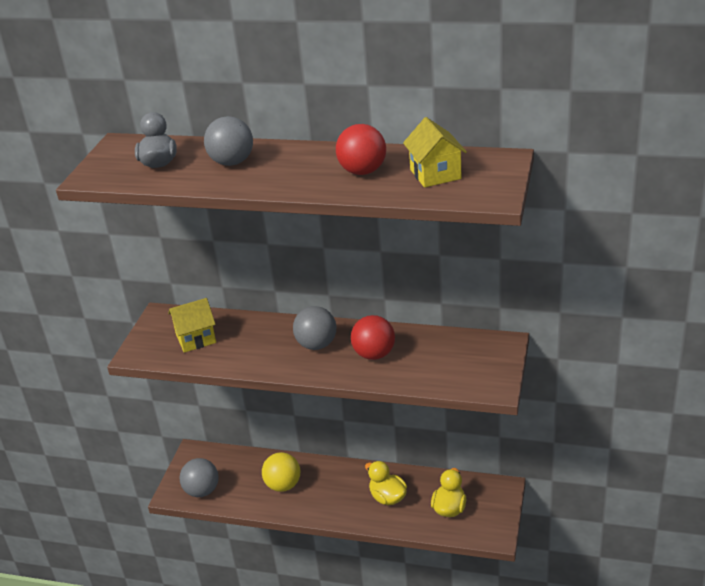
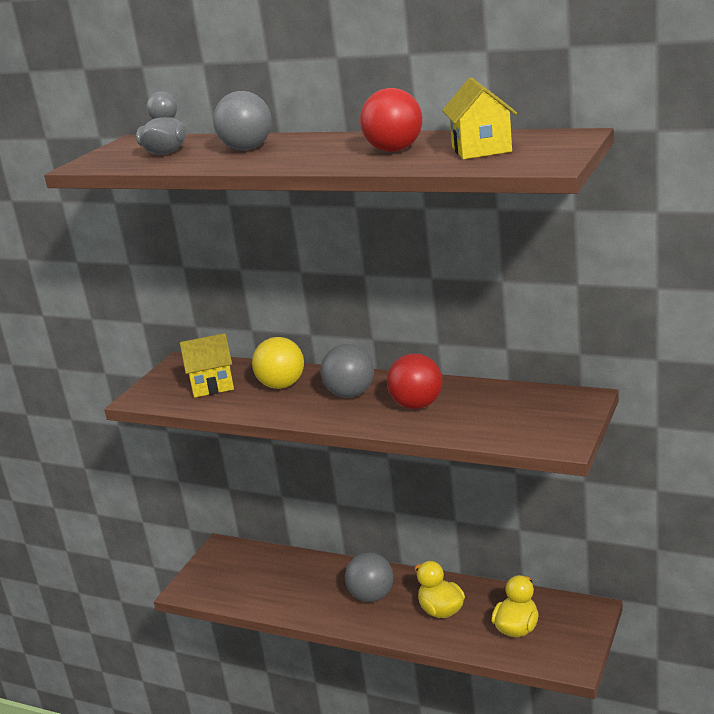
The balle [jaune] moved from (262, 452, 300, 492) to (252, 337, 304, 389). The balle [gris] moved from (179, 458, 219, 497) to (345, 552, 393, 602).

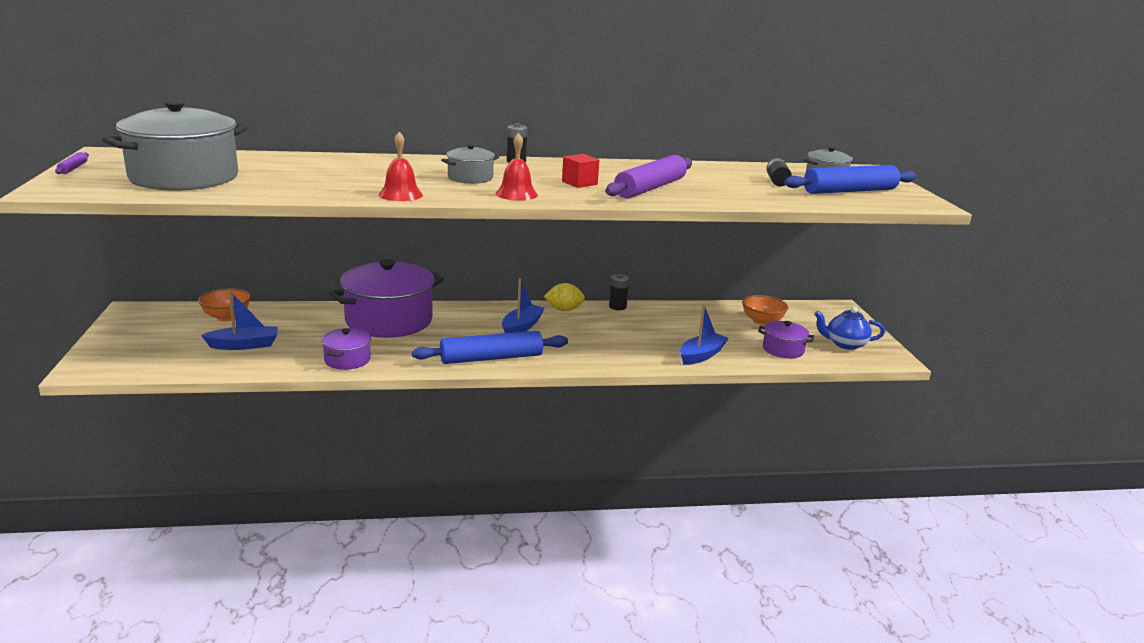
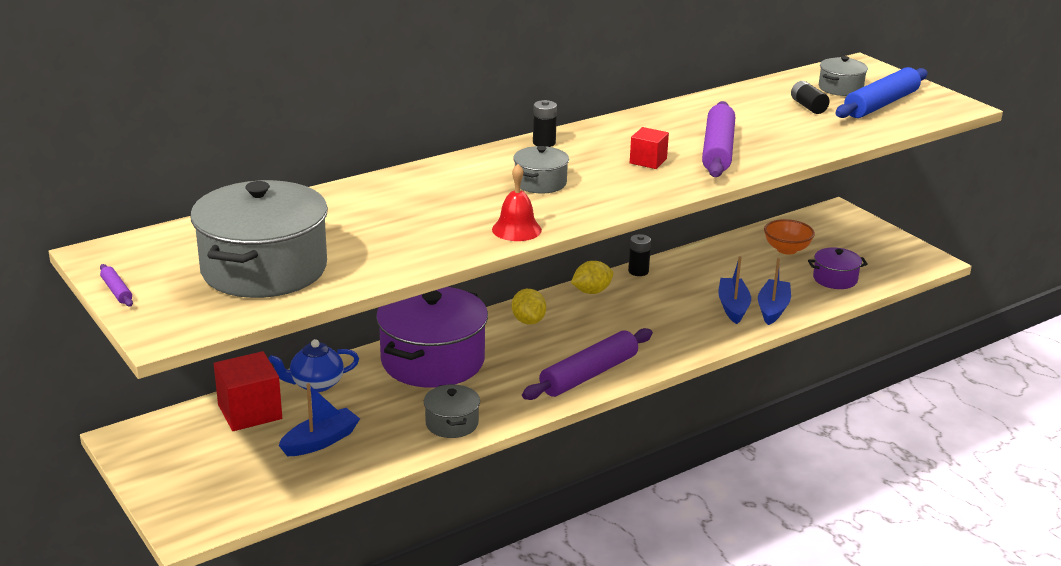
The cloche [rouge] at (495, 133, 538, 201) disappeared. The bateau [bleu] moved from (502, 278, 545, 333) to (718, 256, 751, 324). The bol [orange] at (198, 288, 251, 321) was replaced by the cube [rouge] at (214, 351, 282, 431). The théière [bleu] moved from (814, 307, 885, 350) to (269, 339, 359, 392). The marmite [violet] at (321, 328, 371, 370) became the marmite [gris] at (424, 384, 480, 438). The rouleau à pâtisserie [bleu] at (412, 331, 568, 364) became the rouleau à pâtisserie [violet] at (522, 328, 653, 400). The citron [jaune] at (512, 289, 546, 325) appeared.

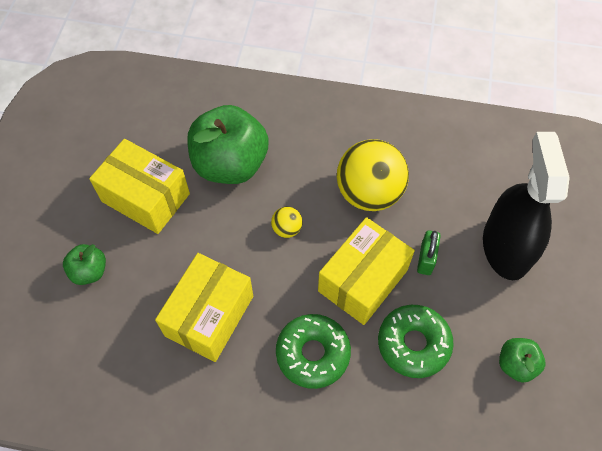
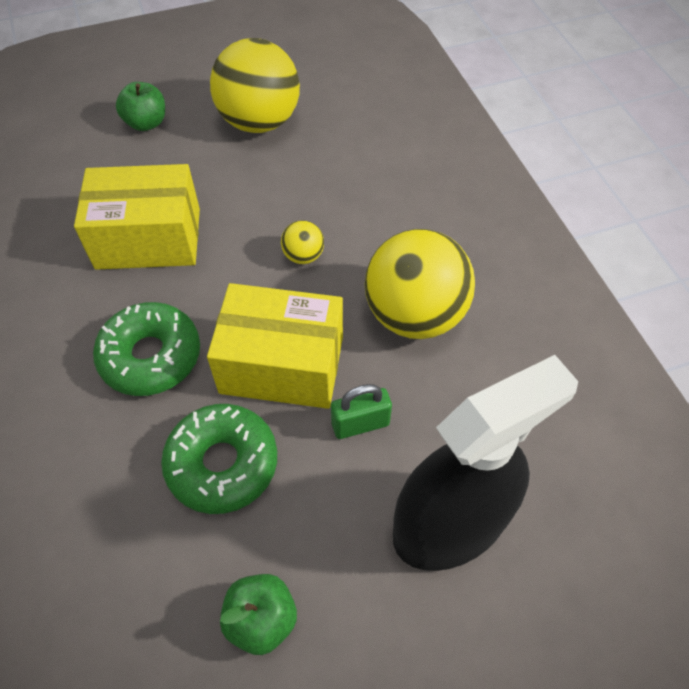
The pomme [vert] at (187, 105, 269, 184) disappeared. The boîte [jaune] at (89, 139, 190, 234) was replaced by the balle [jaune] at (210, 38, 300, 133).

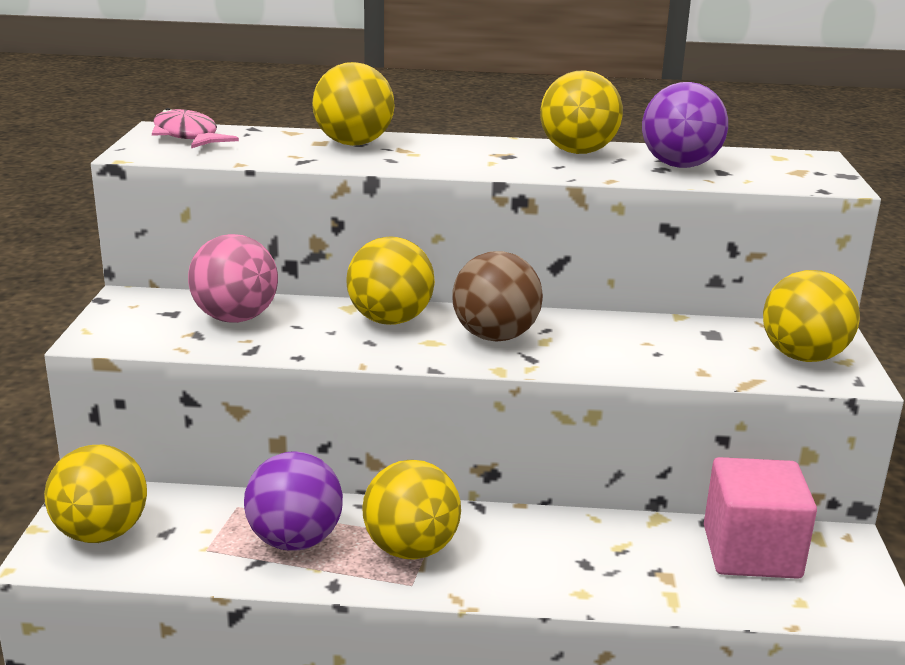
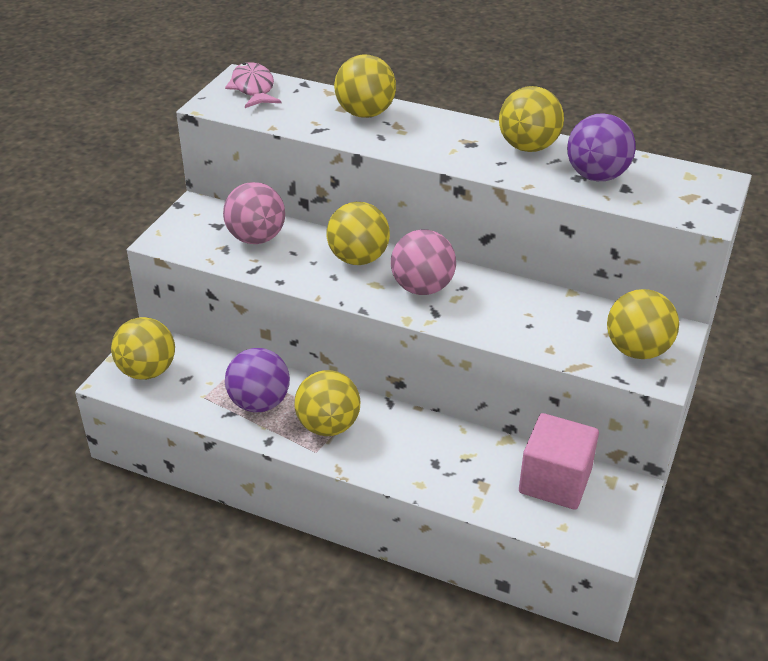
The balle [marron] at (452, 251, 543, 342) became the balle [rose] at (391, 230, 456, 295).

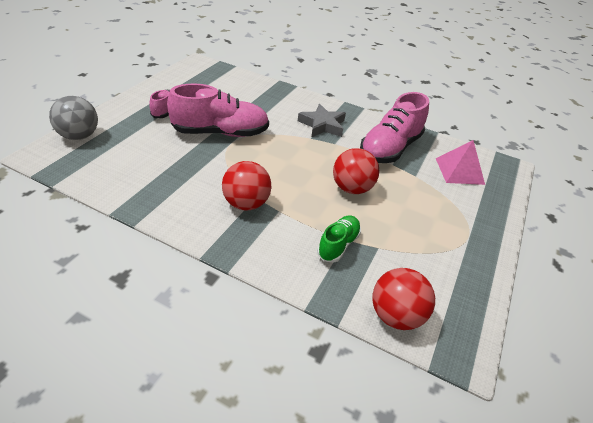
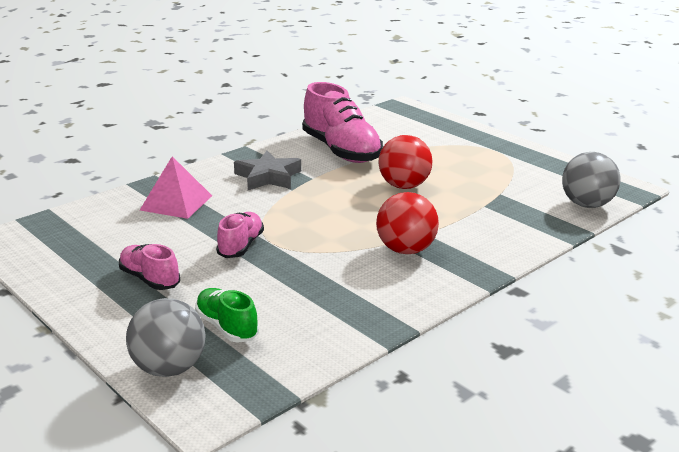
The chaussure [rose] at (167, 84, 269, 137) changed to 0.54 times the size. The pyramide [rose] moved from (436, 140, 485, 185) to (140, 156, 212, 219). The chaussure [vert] moved from (317, 215, 361, 263) to (195, 288, 259, 343). The balle [rouge] at (372, 268, 435, 330) became the balle [gris] at (562, 152, 621, 208).

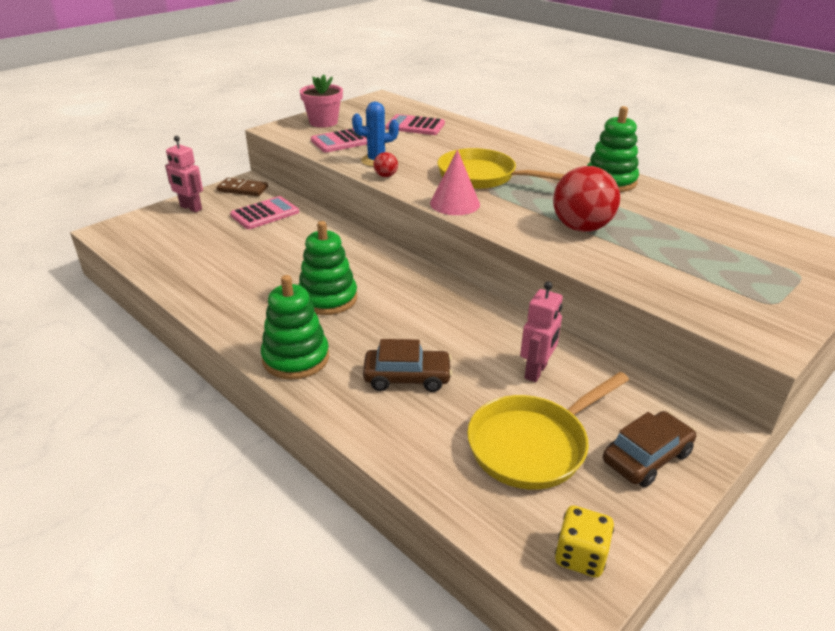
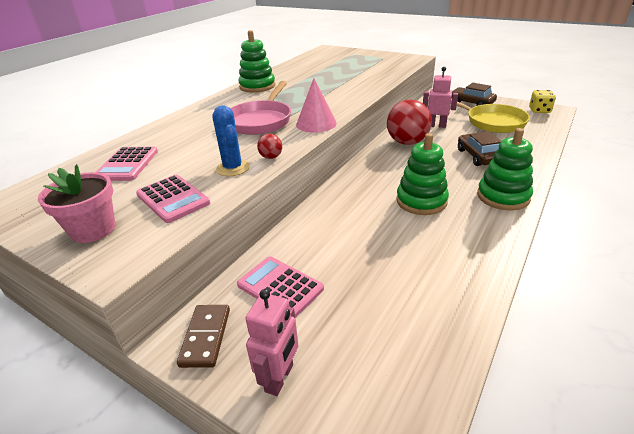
The poêle [jaune] at (437, 148, 565, 189) became the poêle [rose] at (230, 81, 291, 135). The balle [rouge] moved from (553, 166, 620, 232) to (387, 99, 432, 145).

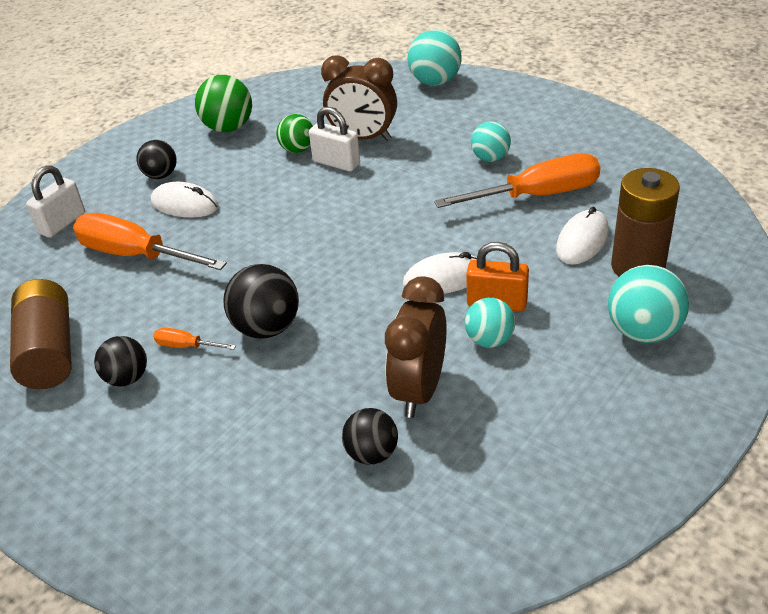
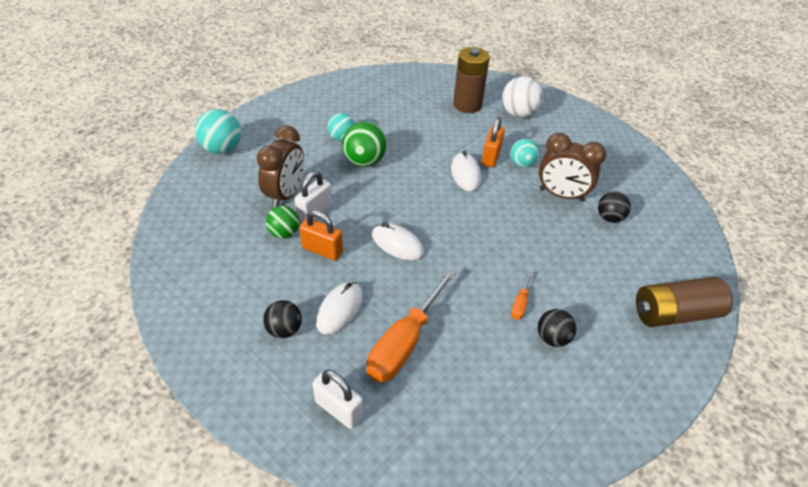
The balle [vert] moved from (195, 75, 252, 132) to (342, 122, 387, 167). The tournevis [orange] at (434, 154, 600, 208) disappeared. The souris [blanc] moved from (556, 207, 609, 264) to (372, 223, 424, 261). The balle [noir] at (223, 264, 299, 339) disappeared. The balle [turquoise] at (608, 265, 689, 343) became the balle [blanc] at (502, 76, 543, 118). The pile [marron] moved from (10, 279, 72, 389) to (636, 277, 733, 327). The cadenas [orange] at (299, 210, 343, 261) appeared.

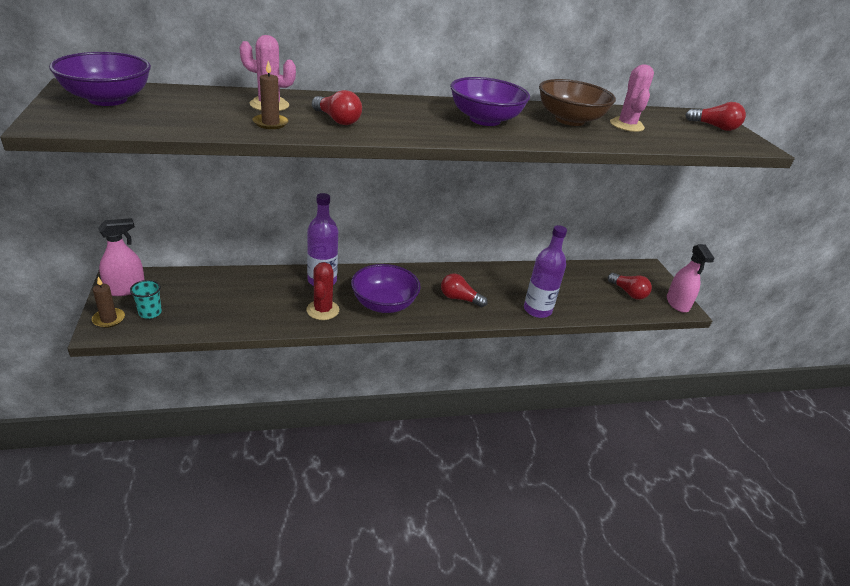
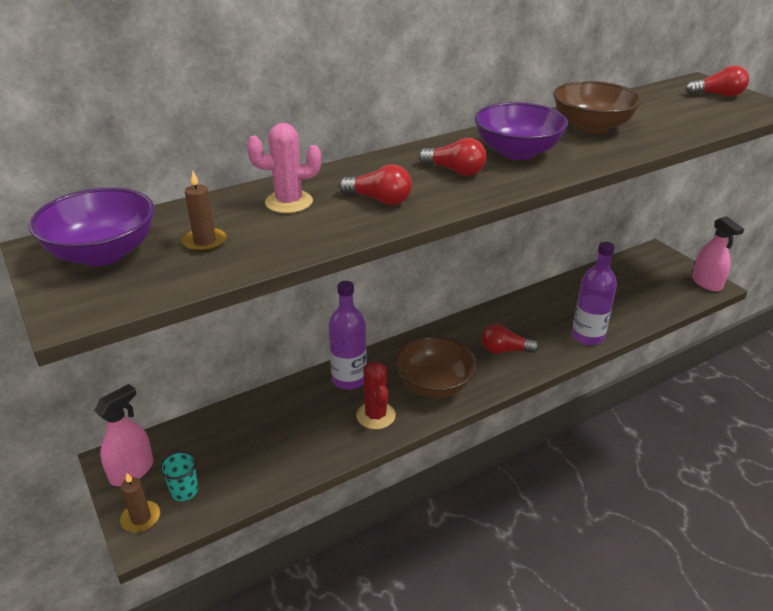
The bougie [marron] moved from (253, 61, 288, 129) to (182, 171, 227, 252). The cactus [rose] at (610, 64, 654, 132) disappeared. The bol [violet] at (351, 264, 421, 313) became the bol [marron] at (395, 336, 477, 398). The ampoule [rouge] moved from (608, 273, 652, 299) to (419, 138, 486, 176).

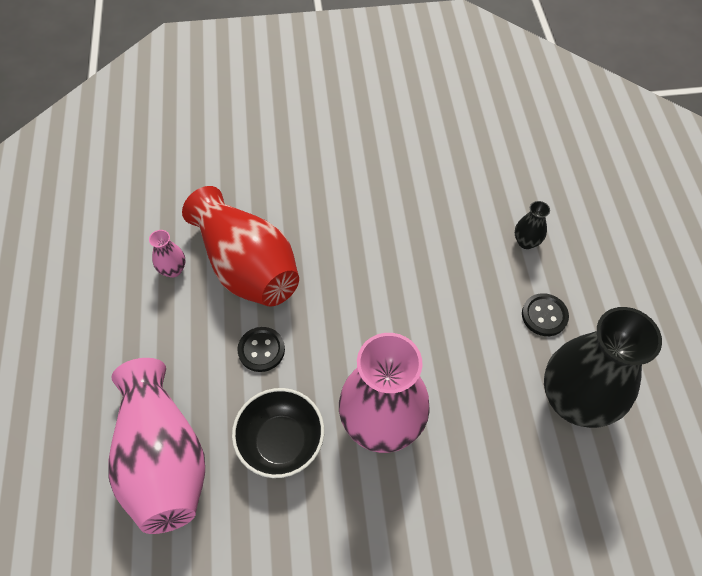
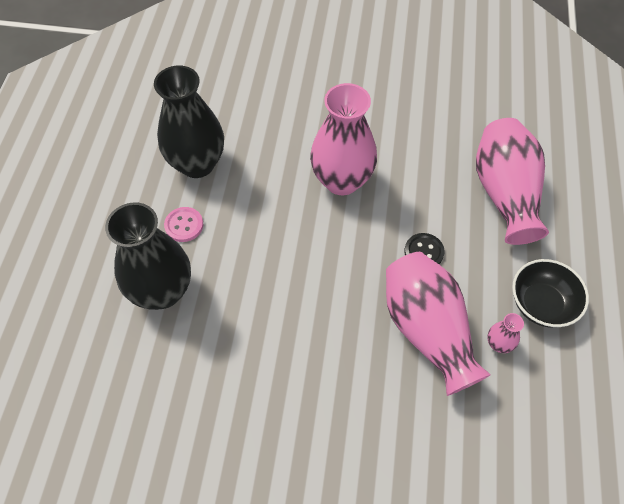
The vase [rouge] at (182, 186, 299, 307) became the vase [rose] at (386, 252, 491, 396). The vase [noir] at (515, 201, 550, 249) changed to 2.40 times the size. The bouton [noir] at (522, 293, 569, 336) became the bouton [rose] at (164, 207, 203, 242). The bol [noir] moved from (232, 388, 324, 478) to (512, 259, 589, 328).

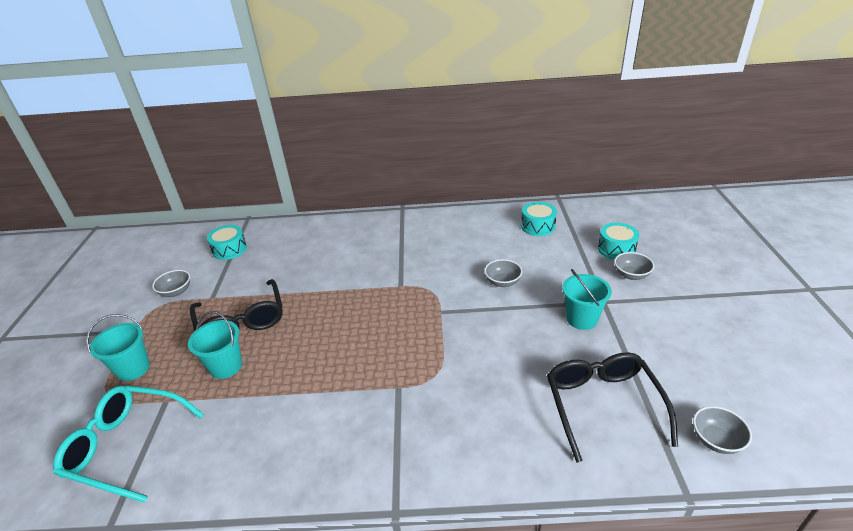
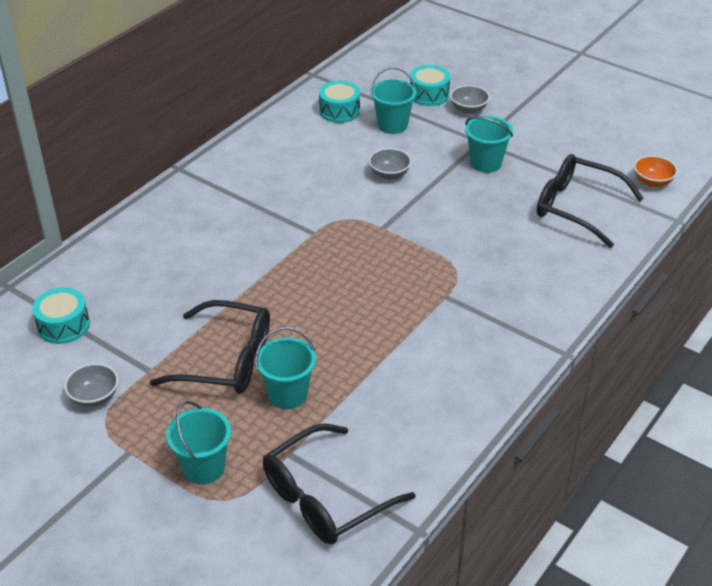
The lunettes [turquoise] at (53, 385, 204, 503) became the lunettes [noir] at (263, 424, 415, 544). The bol [gris] at (693, 406, 752, 454) became the bol [orange] at (634, 155, 678, 187). The seau [turquoise] at (371, 67, 417, 134) appeared.

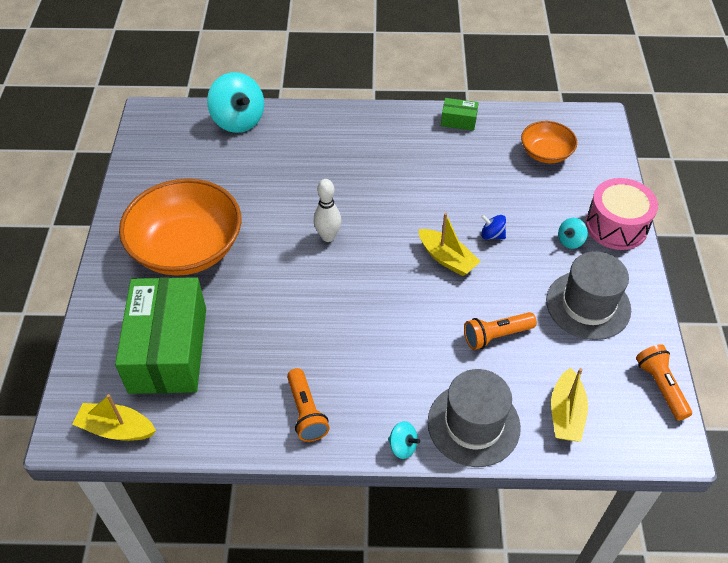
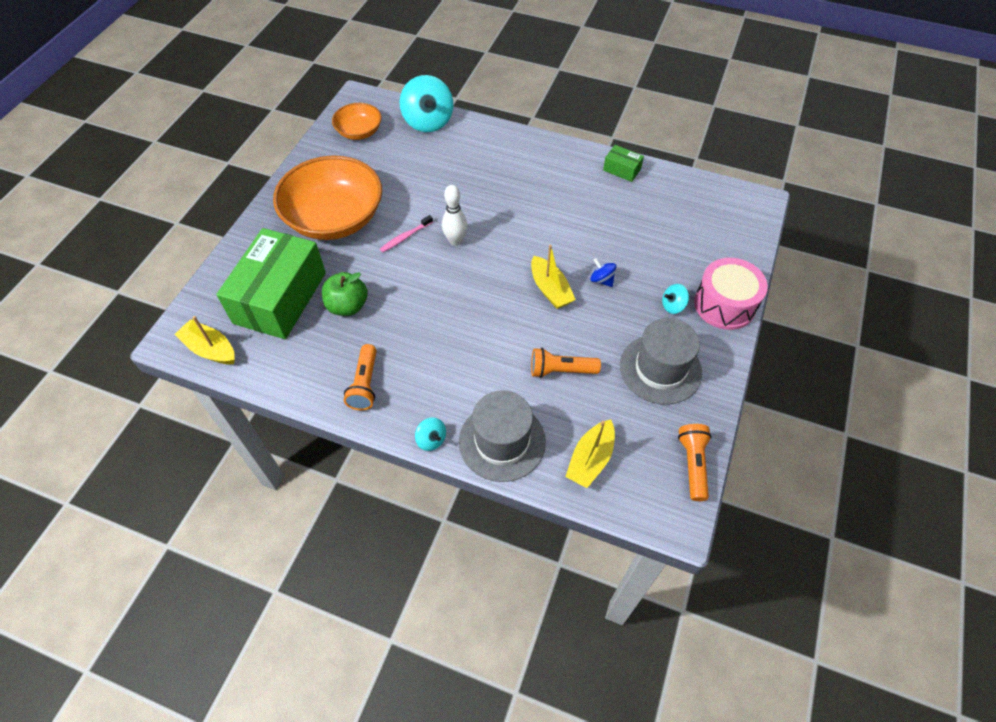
The bol [orange] moved from (521, 121, 577, 163) to (332, 103, 382, 140). The brosse à dents [rose] at (380, 215, 433, 252) appeared. The pomme [vert] at (322, 272, 368, 316) appeared.

